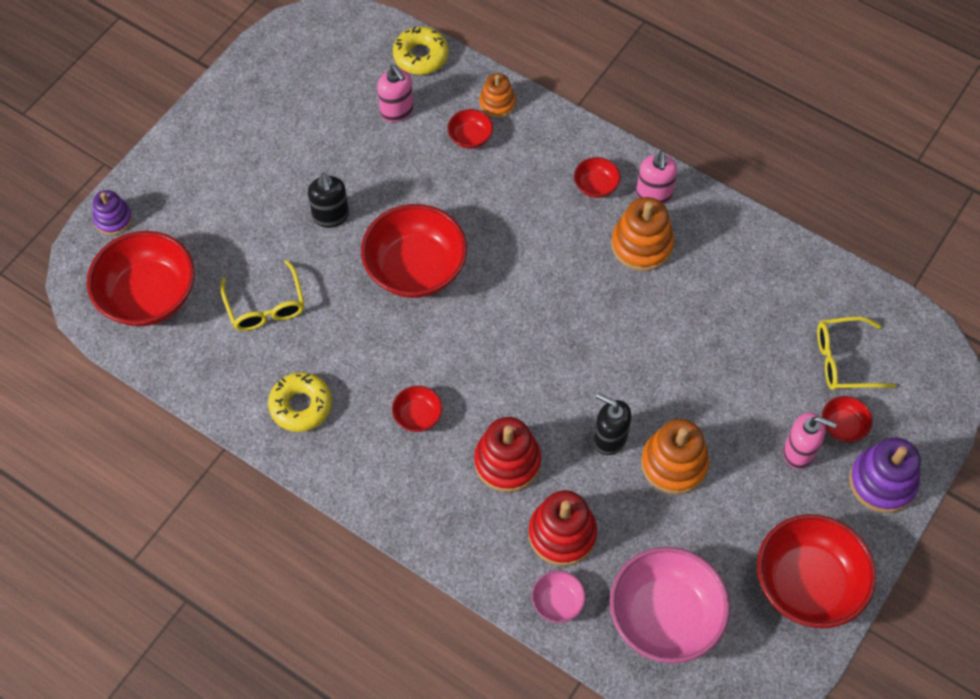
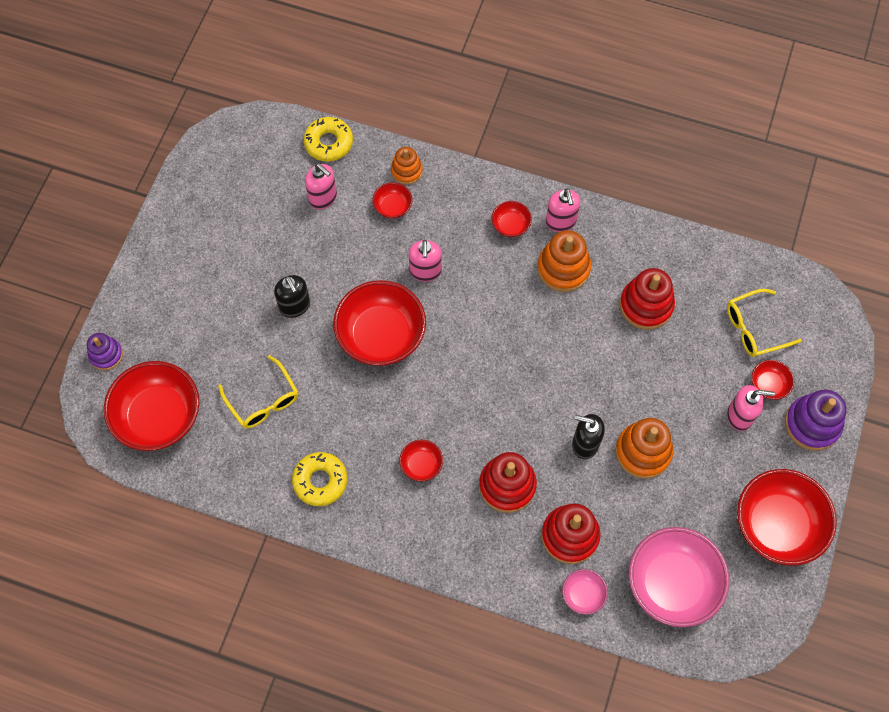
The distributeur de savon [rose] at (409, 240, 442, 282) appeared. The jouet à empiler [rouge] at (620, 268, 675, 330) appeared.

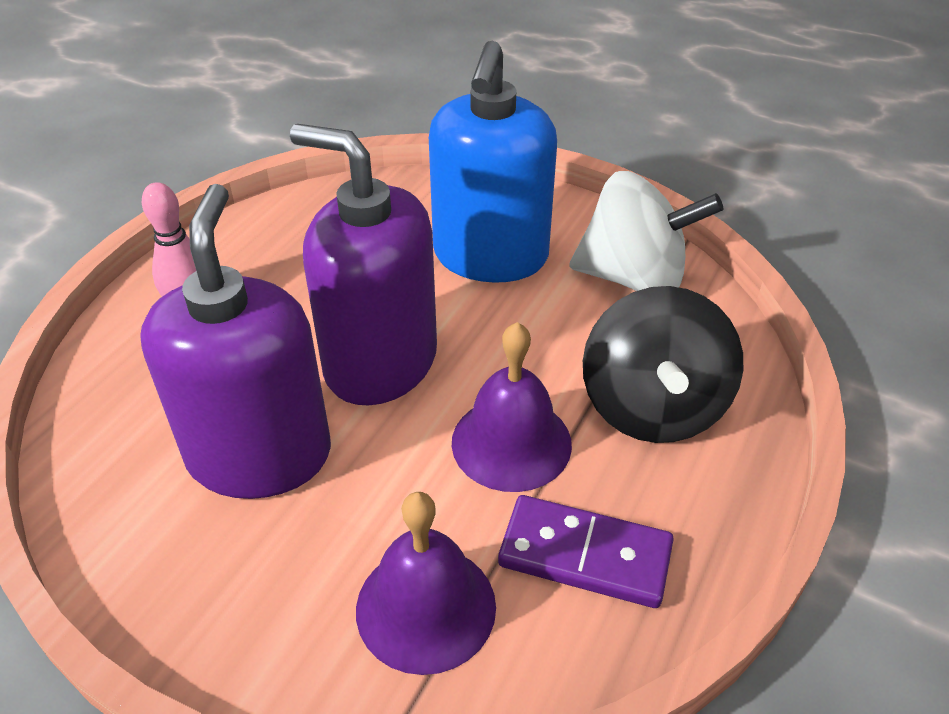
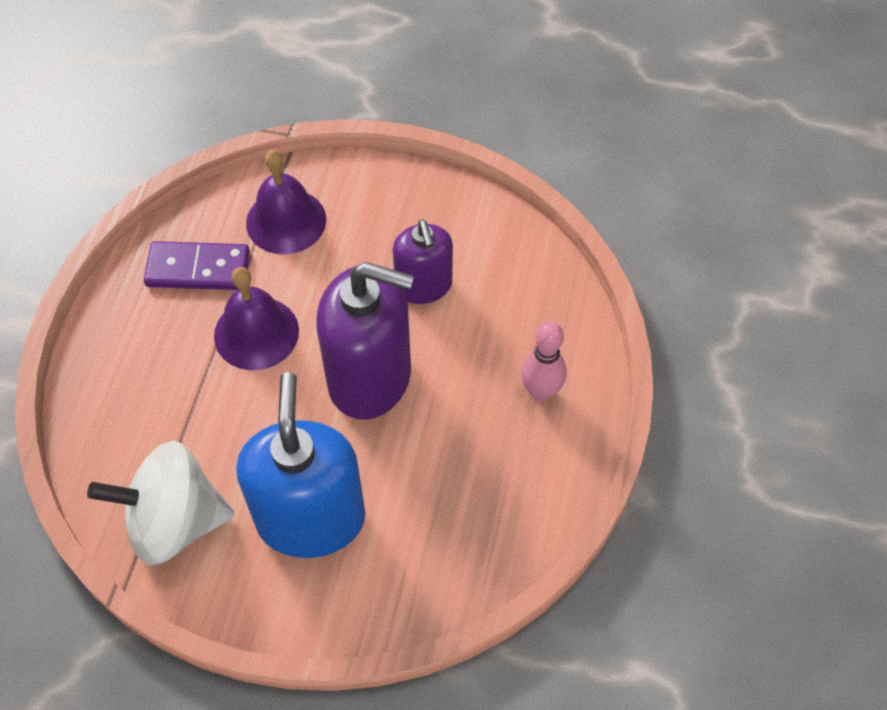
The distributeur de savon [violet] at (140, 184, 331, 499) changed to 0.59 times the size. The toupie [noir] at (583, 286, 743, 443) disappeared.

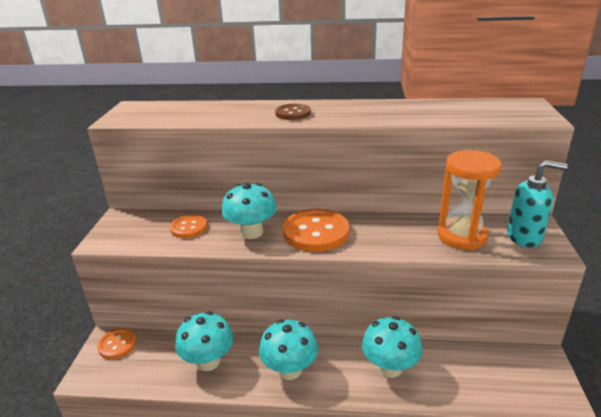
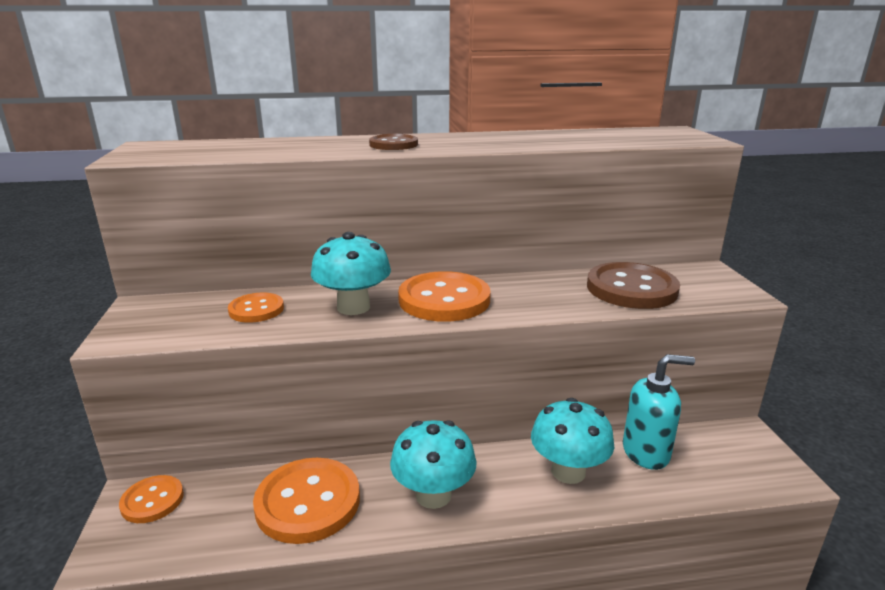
The sablier [orange] at (437, 150, 502, 250) was replaced by the bouton [marron] at (587, 262, 680, 309). The distributeur de savon [turquoise] moved from (507, 160, 568, 248) to (623, 354, 695, 470). The champignon [turquoise] at (175, 311, 233, 371) was replaced by the bouton [orange] at (253, 458, 360, 544).

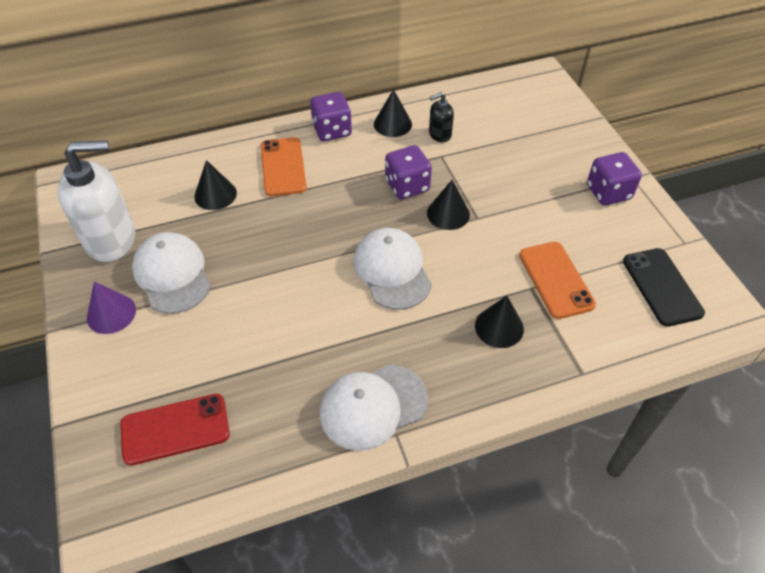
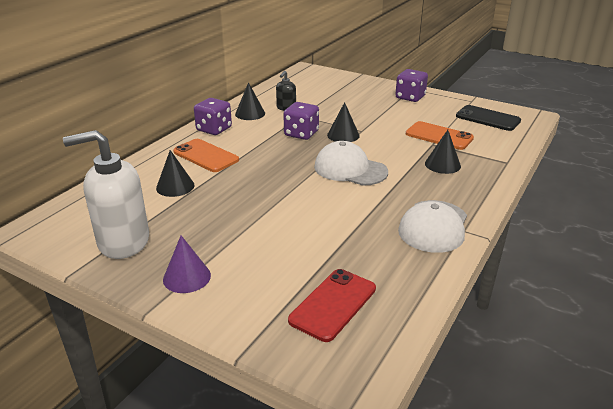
The distributeur de savon [blanc] at (57, 140, 135, 262) turned 135 degrees counterclockwise. The casquette [blanc] at (132, 232, 211, 314) disappeared.

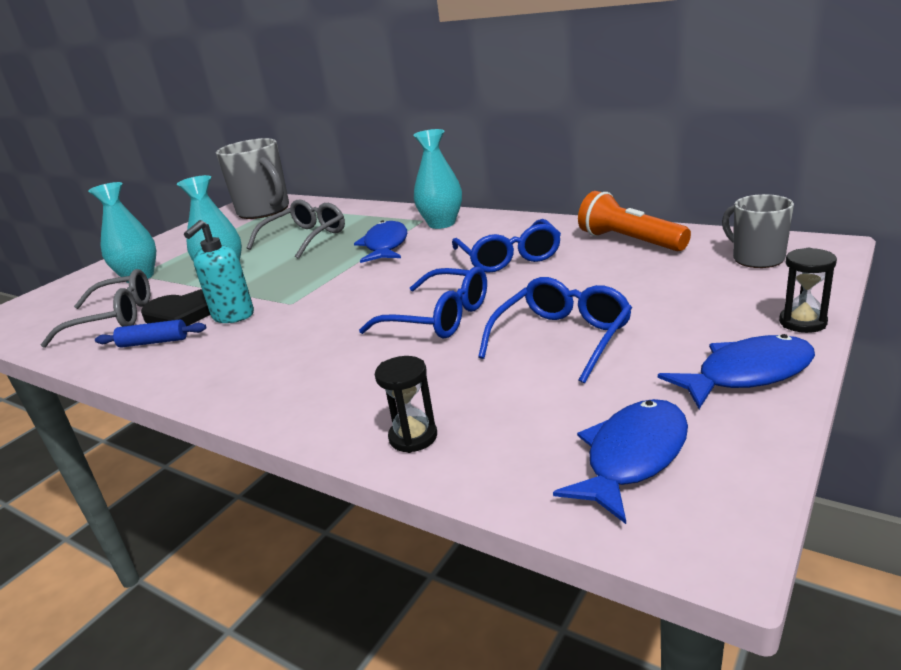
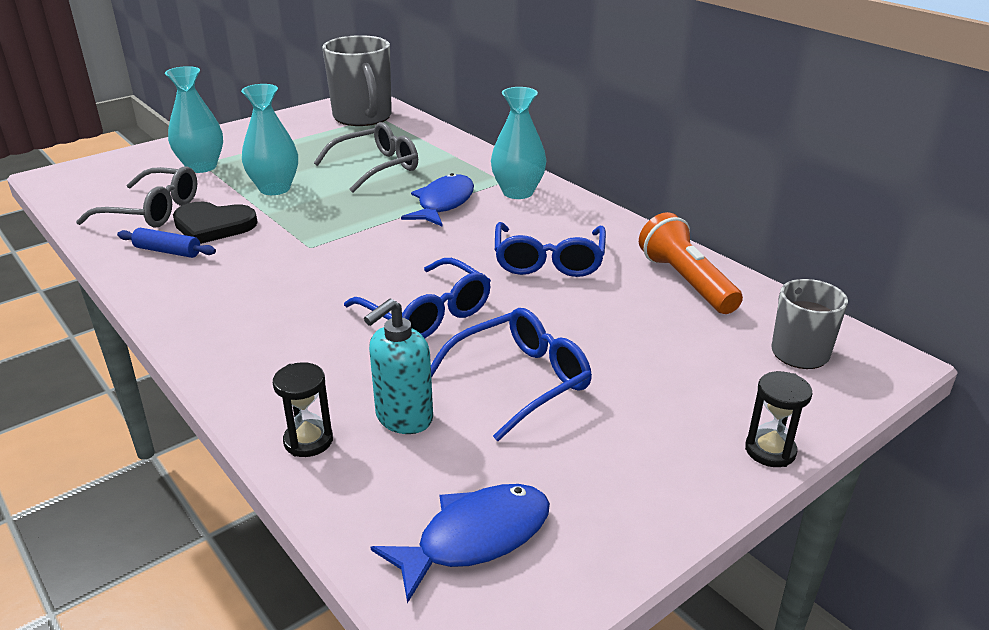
The distributeur de savon [turquoise] moved from (184, 220, 254, 323) to (364, 299, 433, 434). The poisson [bleu] at (658, 334, 815, 409) disappeared.

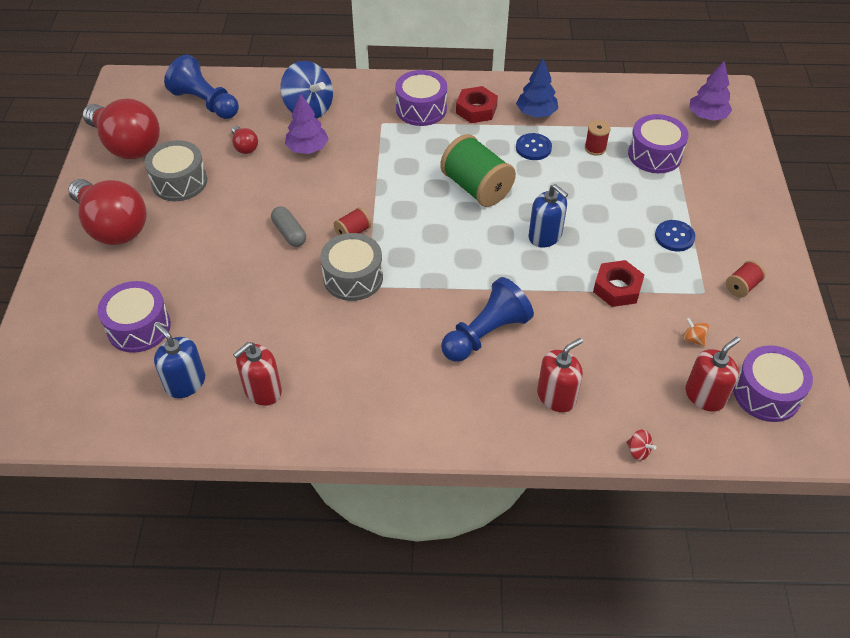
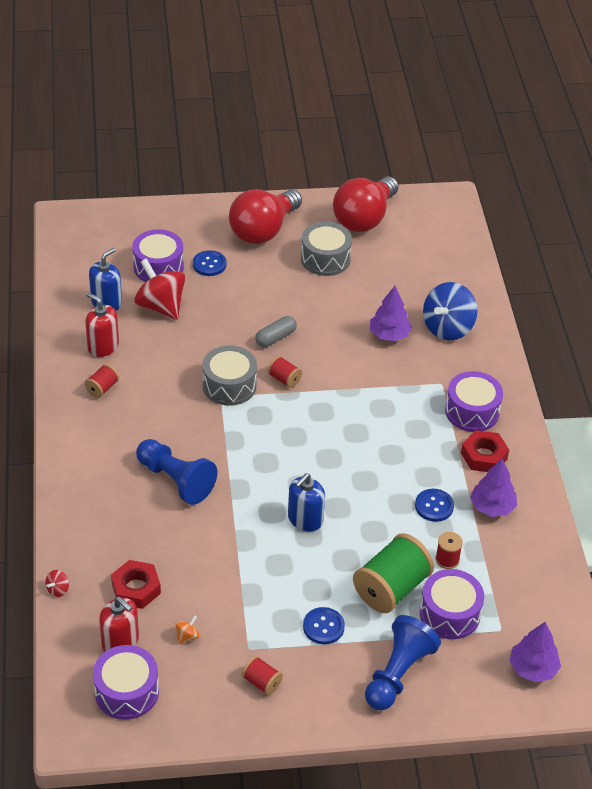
The pion [bleu] moved from (164, 54, 239, 119) to (365, 615, 441, 710). The arbre [bleu] at (516, 58, 558, 118) became the arbre [violet] at (470, 459, 517, 517). The ampoule [rouge] at (232, 126, 258, 154) disappeared. The bobine [vert] moved from (440, 134, 516, 207) to (353, 533, 434, 613). The écrou [rouge] moved from (593, 260, 644, 307) to (111, 560, 161, 609). The distributeur de savon [rouge] at (537, 338, 583, 412) disappeared. The bouton [bleu] at (193, 250, 227, 276) appeared. The toupie [rouge] at (134, 258, 186, 320) appeared. The bobine [rouge] at (85, 364, 119, 398) appeared.

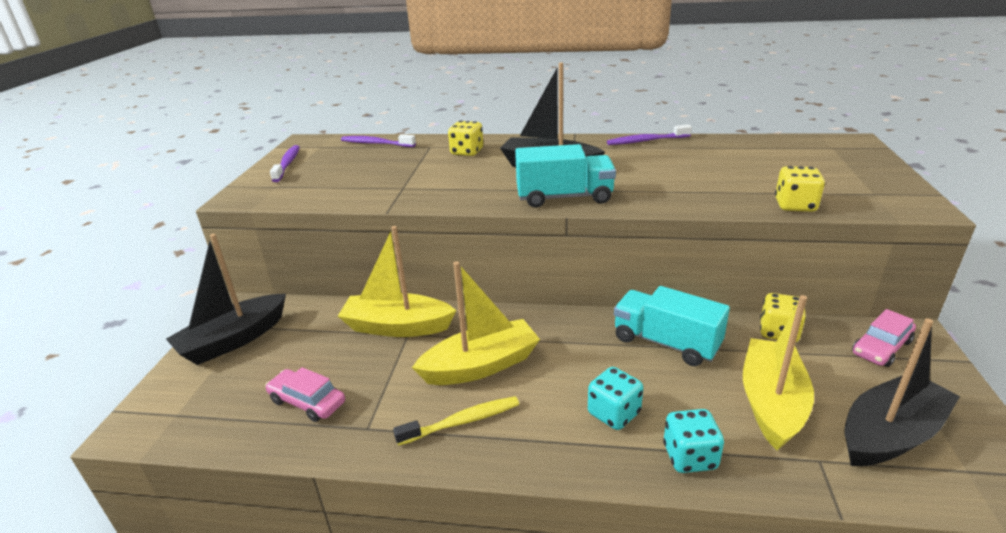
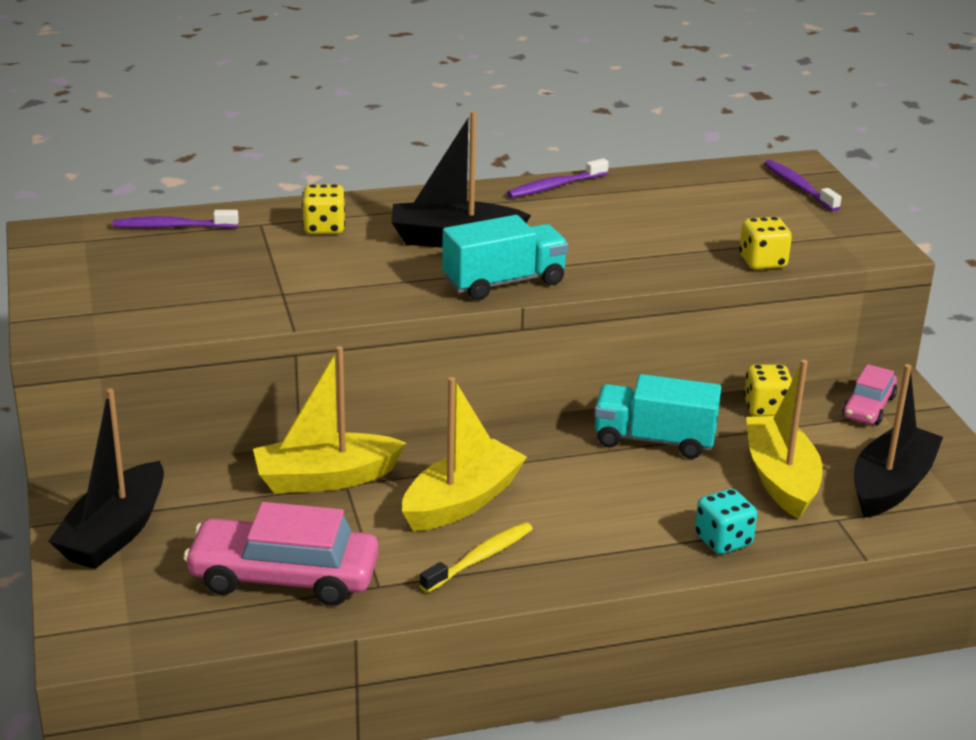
The brosse à dents [violet] moved from (270, 145, 300, 182) to (764, 160, 842, 211). The voiture [rose] at (265, 367, 345, 422) changed to 1.80 times the size. The dé [turquoise] at (588, 367, 643, 430) disappeared.

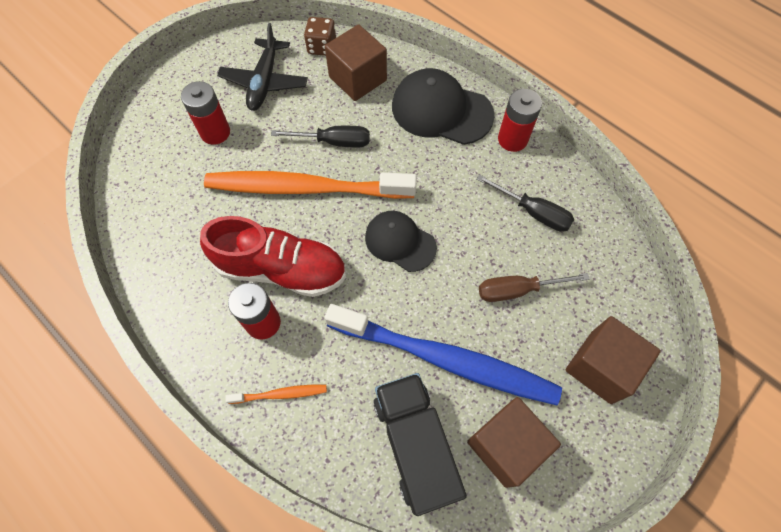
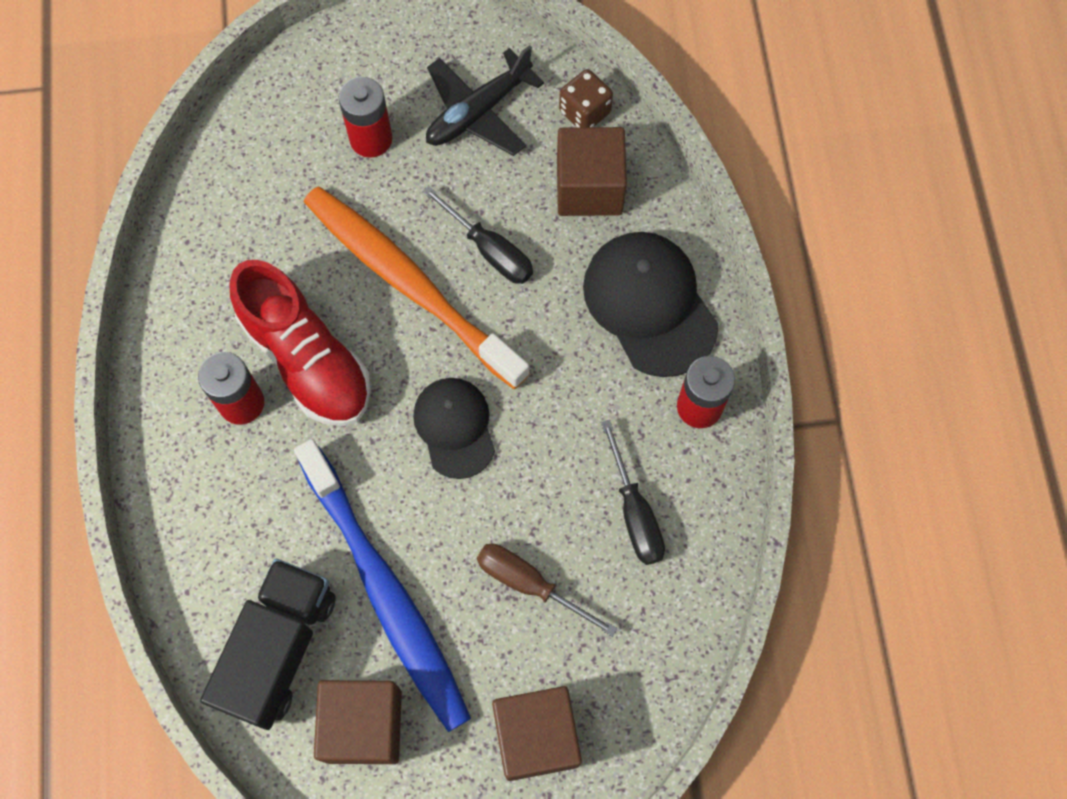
The brosse à dents [orange] at (226, 385, 327, 404) disappeared.

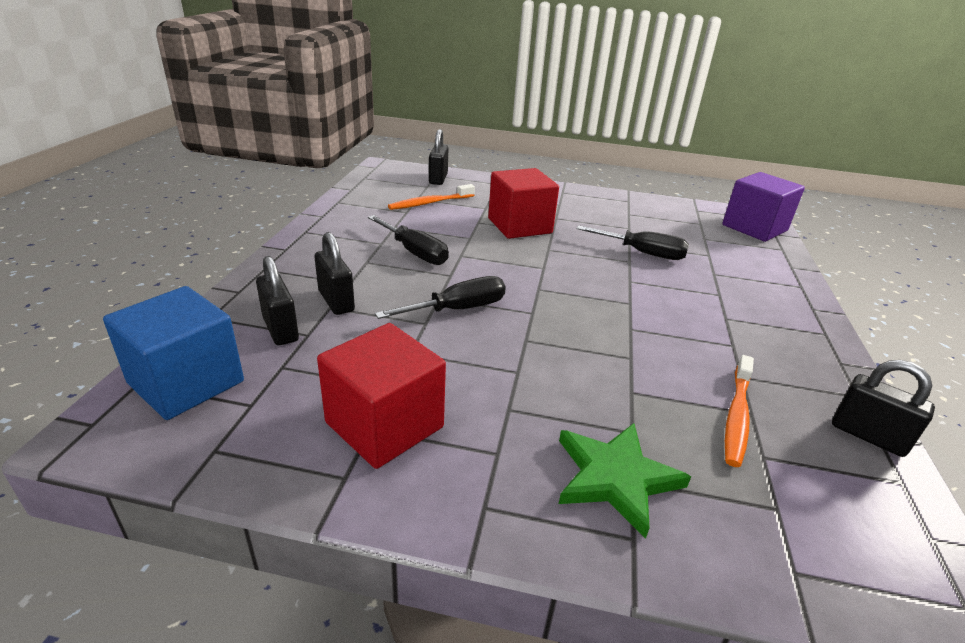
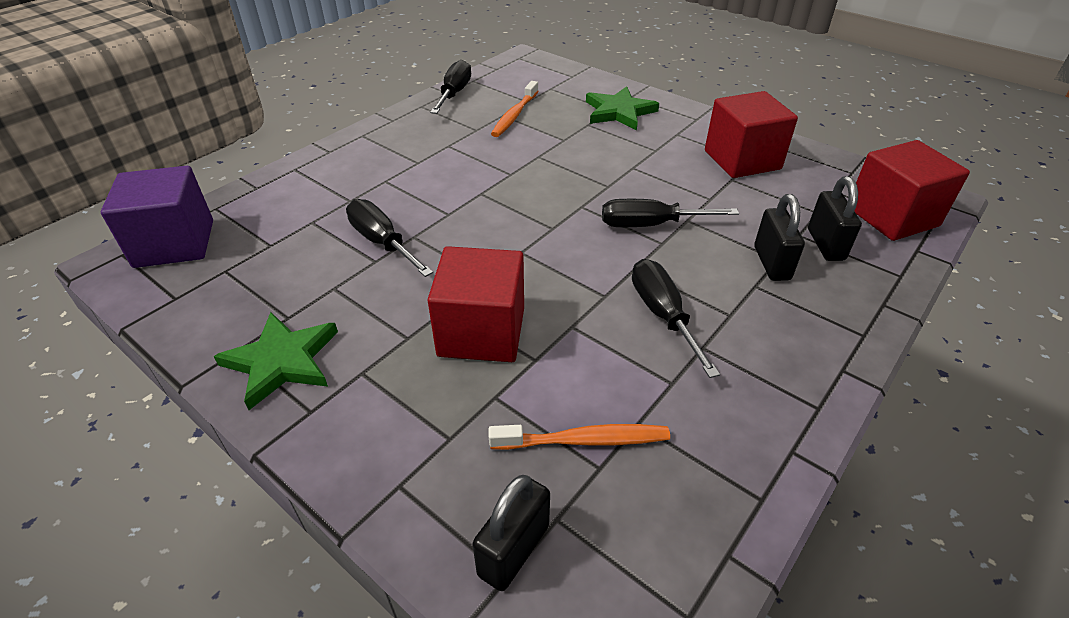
The cube [bleu] at (103, 286, 244, 420) became the cube [rouge] at (854, 140, 970, 241). The brosse à dents [orange] at (725, 355, 754, 467) turned 150 degrees clockwise. The cadenas [noir] at (832, 360, 935, 457) was replaced by the tournevis [noir] at (430, 60, 471, 114). The étoile [vert] at (213, 312, 338, 410) appeared.

